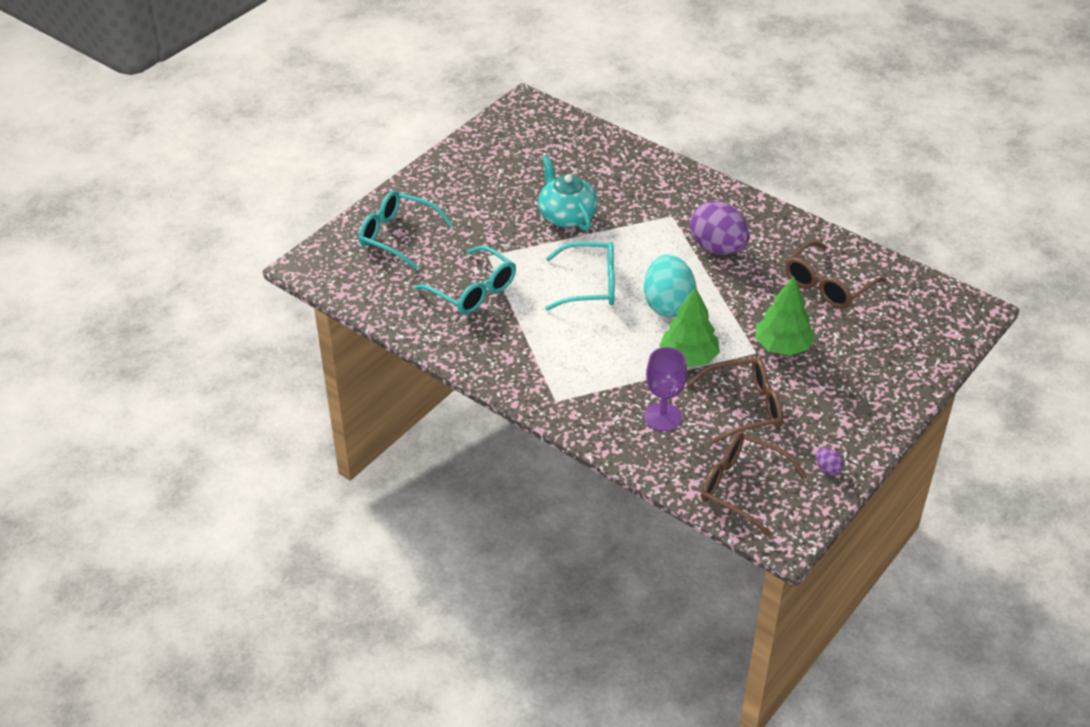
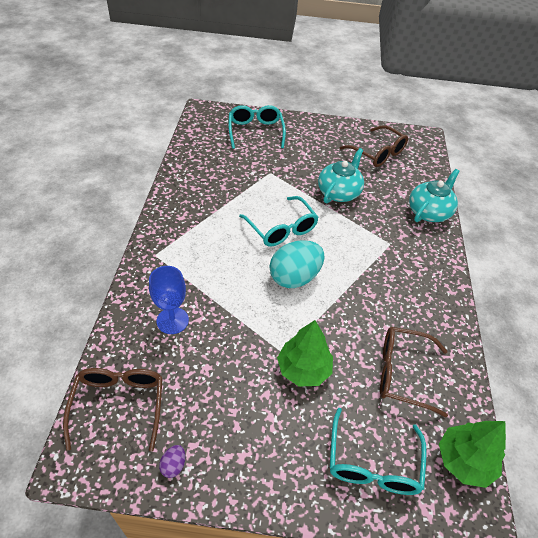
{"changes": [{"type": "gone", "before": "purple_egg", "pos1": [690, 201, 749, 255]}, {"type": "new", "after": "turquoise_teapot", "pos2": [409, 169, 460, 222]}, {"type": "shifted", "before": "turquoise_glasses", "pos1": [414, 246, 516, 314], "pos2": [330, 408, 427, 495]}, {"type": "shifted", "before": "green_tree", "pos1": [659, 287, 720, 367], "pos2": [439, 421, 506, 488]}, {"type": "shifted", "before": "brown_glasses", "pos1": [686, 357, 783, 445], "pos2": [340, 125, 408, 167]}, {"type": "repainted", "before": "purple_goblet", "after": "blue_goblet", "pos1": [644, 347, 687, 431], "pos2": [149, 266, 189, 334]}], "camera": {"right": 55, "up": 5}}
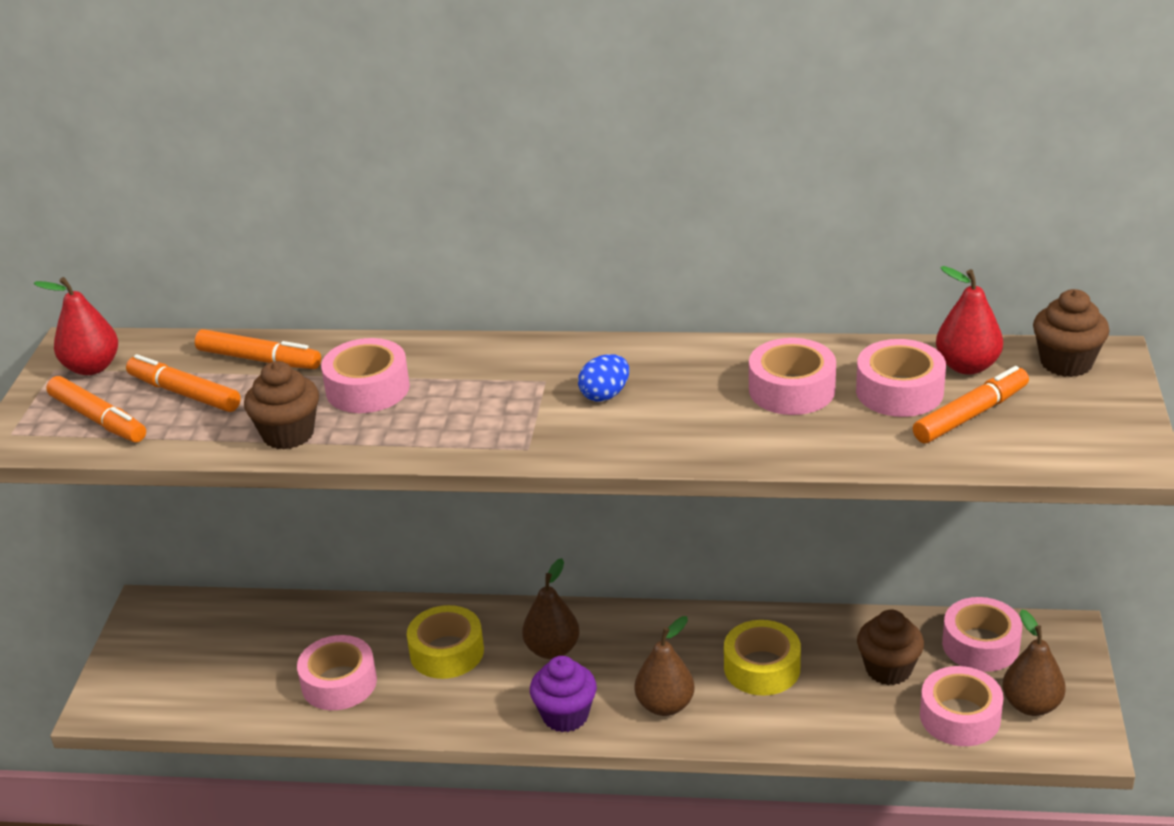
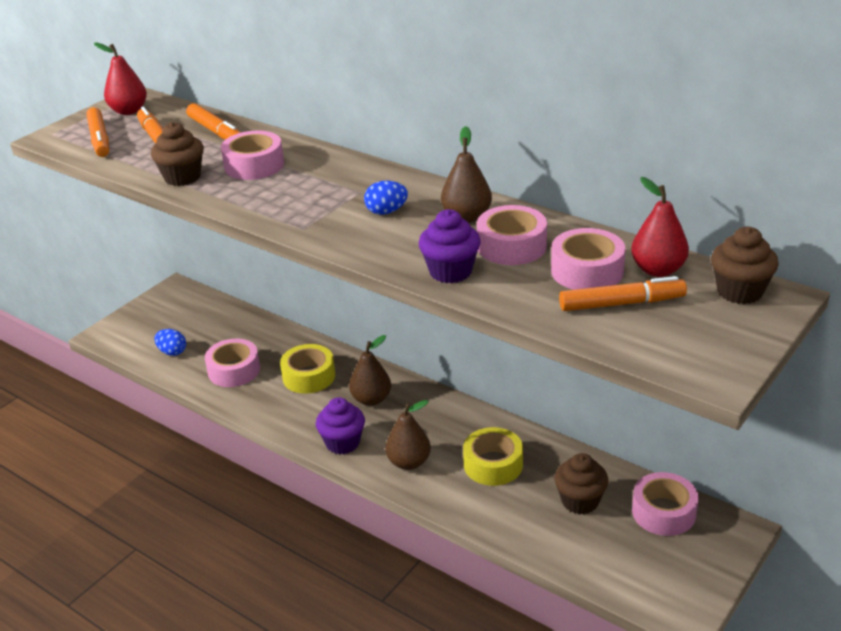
{"changes": [{"type": "gone", "before": "pink_tape", "pos1": [920, 666, 1004, 746]}, {"type": "new", "after": "blue_egg", "pos2": [154, 329, 186, 356]}, {"type": "new", "after": "purple_cupcake", "pos2": [419, 209, 481, 283]}, {"type": "shifted", "before": "brown_pear", "pos1": [1003, 609, 1066, 716], "pos2": [441, 126, 492, 223]}], "camera": {"right": 30, "up": 0}}
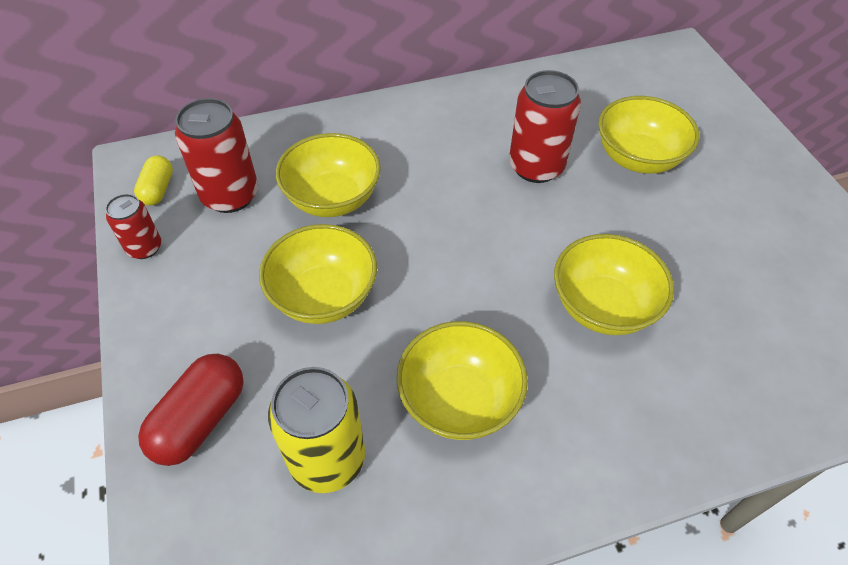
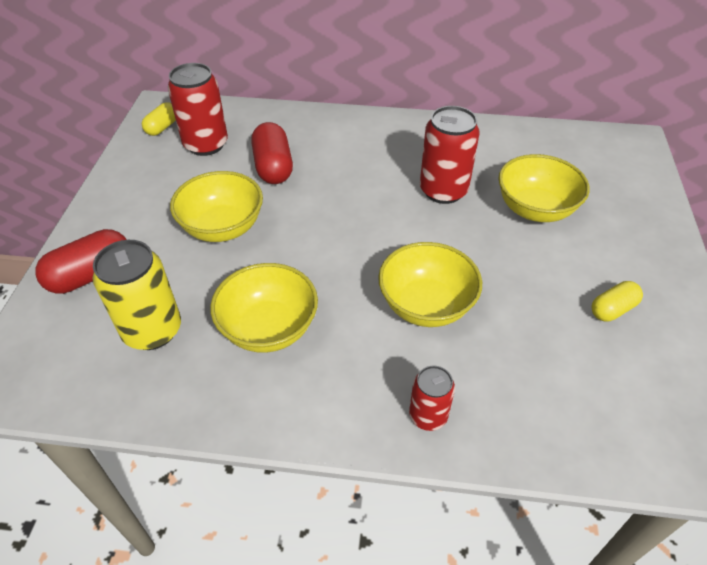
{"changes": [{"type": "new", "after": "yellow_capsule", "pos2": [591, 281, 643, 322]}, {"type": "shifted", "before": "red_can", "pos1": [105, 194, 161, 259], "pos2": [409, 365, 455, 431]}, {"type": "swapped", "before": "yellow_bowl", "after": "red_capsule", "pos1": [276, 133, 381, 217], "pos2": [251, 122, 293, 184]}], "camera": {"right": 25, "up": -5}}
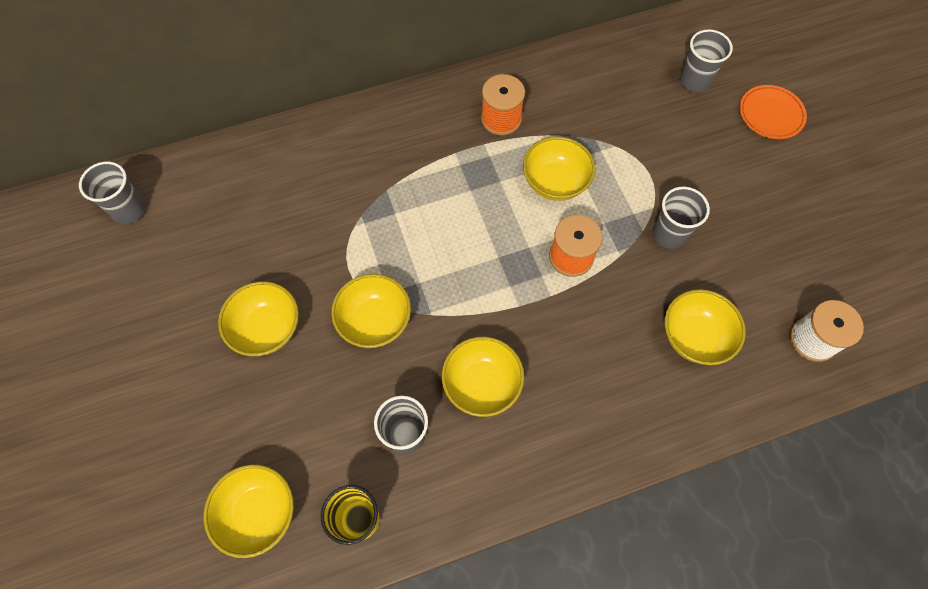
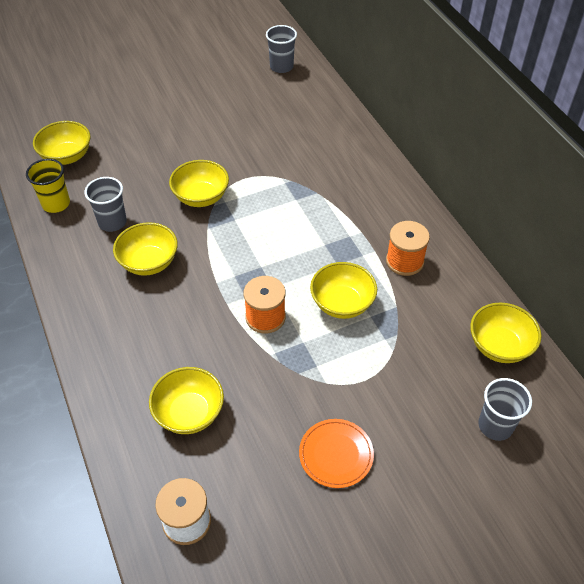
{"changes": [{"type": "gone", "before": "grey_cup", "pos1": [652, 187, 710, 249]}, {"type": "shifted", "before": "yellow_bowl", "pos1": [218, 281, 299, 356], "pos2": [470, 303, 542, 363]}, {"type": "shifted", "before": "orange_plate", "pos1": [739, 85, 807, 139], "pos2": [299, 419, 374, 488]}], "camera": {"right": 85, "up": -15}}
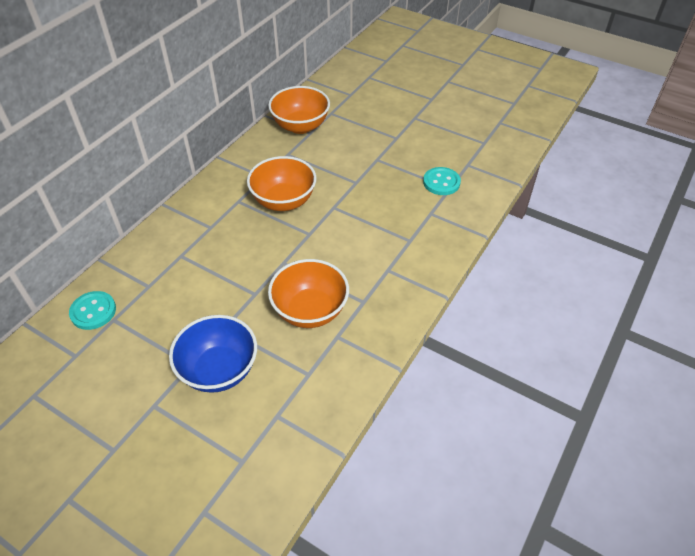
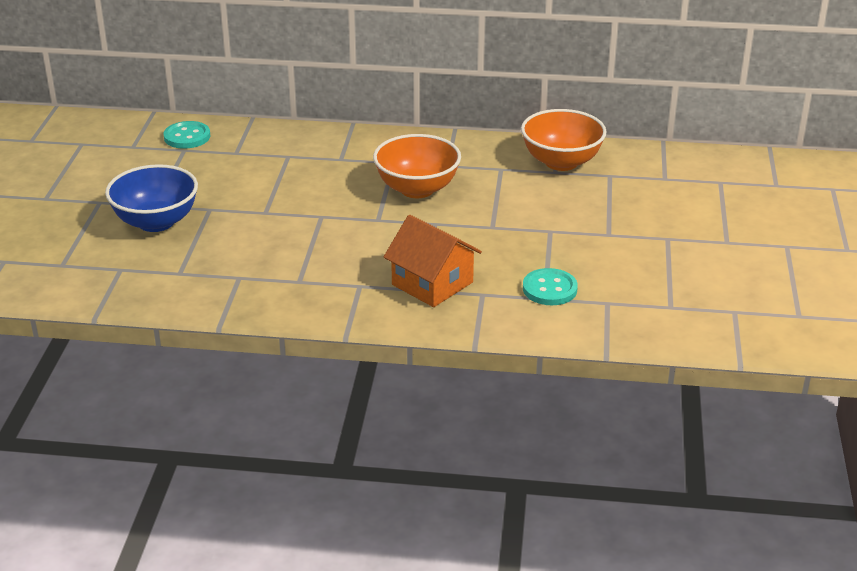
{"changes": [{"type": "gone", "before": "orange_bowl", "pos1": [268, 259, 349, 328]}, {"type": "new", "after": "orange_house", "pos2": [383, 215, 482, 307]}], "camera": {"right": 65, "up": -15}}
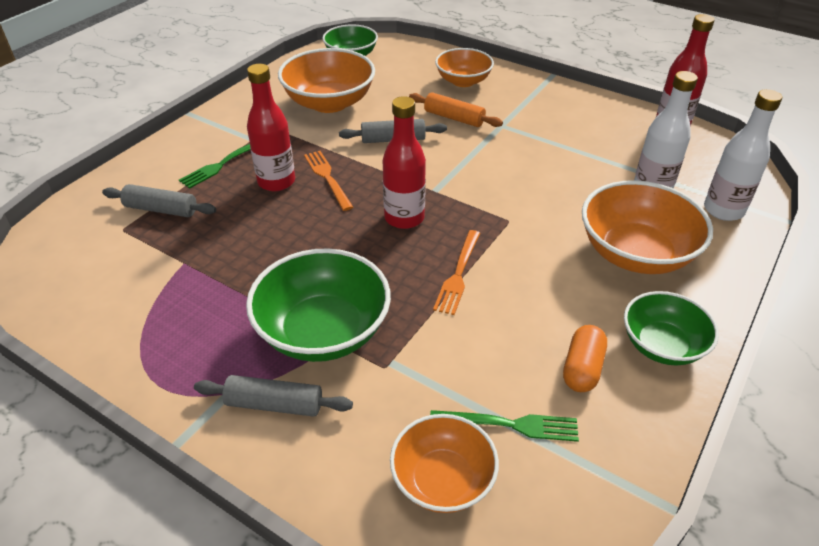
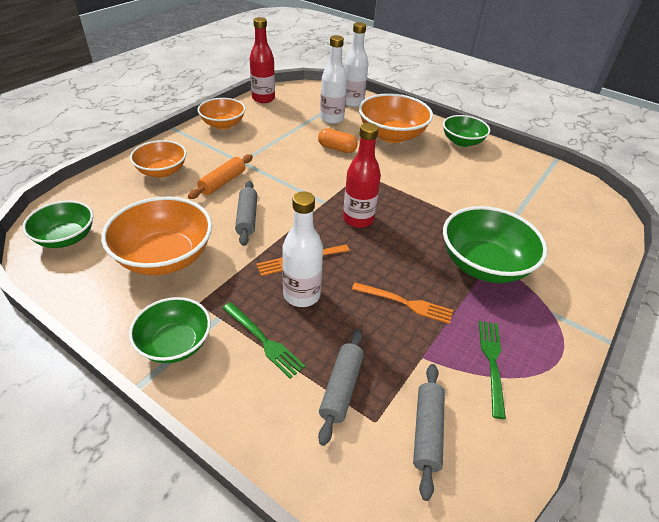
{"changes": [{"type": "new", "after": "green_bowl", "pos2": [129, 297, 211, 363]}, {"type": "shifted", "before": "grey_rolling_pin", "pos1": [194, 375, 353, 417], "pos2": [413, 364, 445, 501]}, {"type": "shifted", "before": "orange_bowl", "pos1": [390, 414, 499, 513], "pos2": [197, 98, 246, 129]}, {"type": "shifted", "before": "green_fork", "pos1": [430, 410, 579, 442], "pos2": [479, 321, 506, 419]}, {"type": "shifted", "before": "orange_fork", "pos1": [433, 230, 480, 315], "pos2": [352, 282, 453, 324]}, {"type": "shifted", "before": "orange_capsule", "pos1": [563, 325, 607, 392], "pos2": [318, 128, 358, 153]}, {"type": "repainted", "before": "red_bottle", "after": "white_bottle", "pos1": [247, 64, 295, 191], "pos2": [282, 192, 323, 307]}], "camera": {"right": -90, "up": 0}}
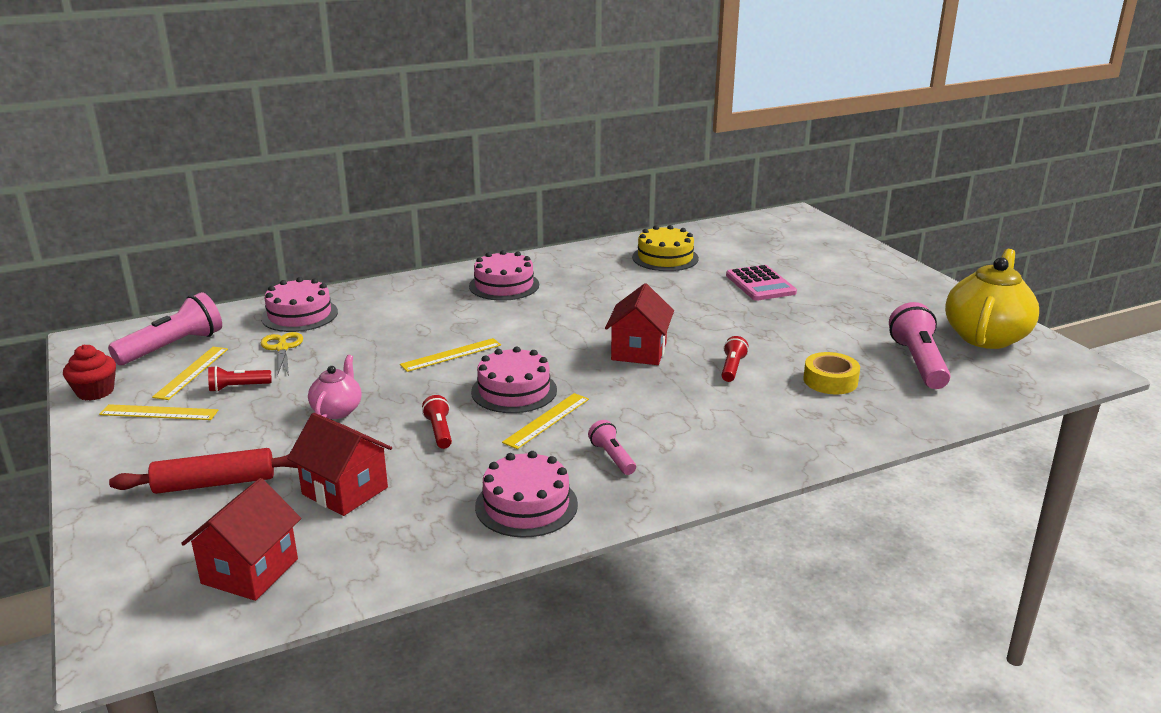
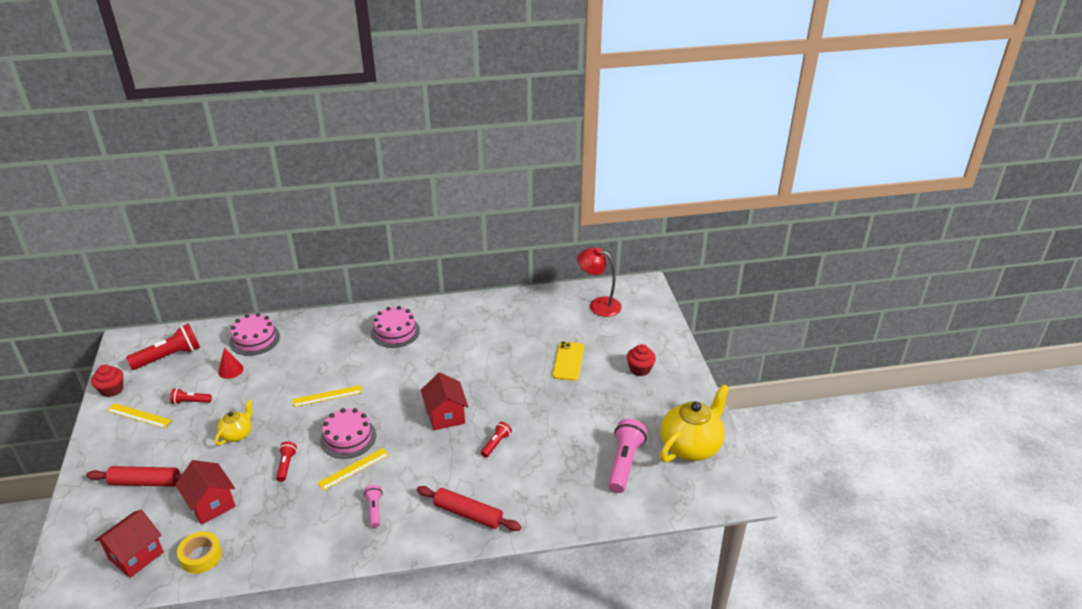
{"changes": [{"type": "gone", "before": "yellow_ruler", "pos1": [152, 347, 228, 400]}, {"type": "gone", "before": "pink_cake", "pos1": [475, 451, 578, 538]}, {"type": "gone", "before": "yellow_cake", "pos1": [632, 225, 699, 271]}, {"type": "new", "after": "red_rolling_pin", "pos2": [417, 486, 521, 531]}, {"type": "new", "after": "red_lamp", "pos2": [577, 248, 622, 317]}, {"type": "new", "after": "red_cupcake", "pos2": [627, 344, 656, 376]}, {"type": "shifted", "before": "yellow_tape", "pos1": [803, 352, 860, 394], "pos2": [177, 531, 222, 574]}, {"type": "swapped", "before": "yellow_scissors", "after": "red_cone", "pos1": [261, 332, 303, 376], "pos2": [218, 347, 244, 379]}, {"type": "swapped", "before": "pink_calculator", "after": "yellow_phone", "pos1": [726, 265, 797, 301], "pos2": [552, 341, 584, 381]}, {"type": "repainted", "before": "pink_flashlight", "after": "red_flashlight", "pos1": [108, 292, 222, 365], "pos2": [126, 323, 200, 370]}, {"type": "repainted", "before": "pink_teapot", "after": "yellow_teapot", "pos1": [308, 355, 362, 419], "pos2": [215, 399, 252, 445]}, {"type": "rotated", "before": "red_house", "pos1": [605, 283, 674, 365], "pos2": [421, 372, 468, 430], "turn": -45}], "camera": {"right": 15, "up": 10}}
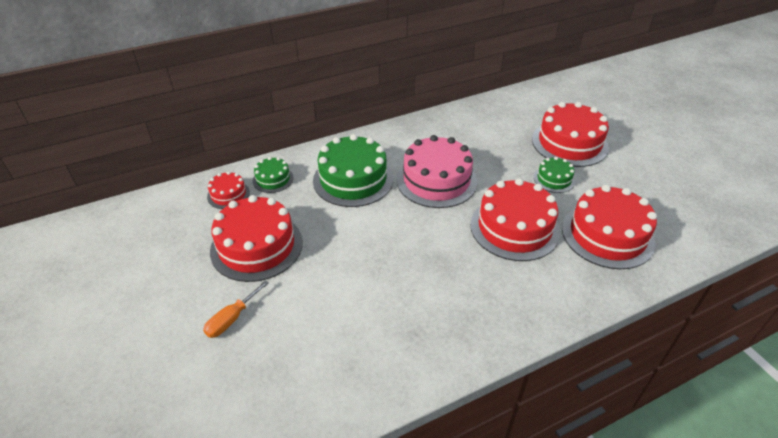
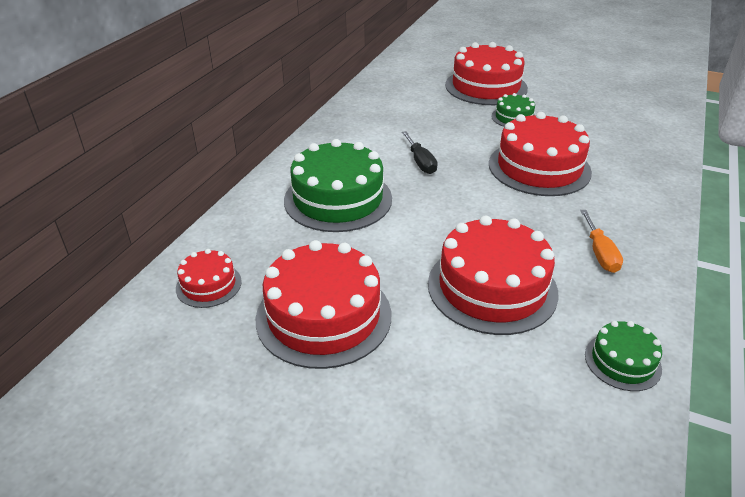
{"changes": [{"type": "shifted", "before": "orange_screwdriver", "pos1": [203, 280, 269, 338], "pos2": [580, 210, 623, 273]}, {"type": "shifted", "before": "green_cake", "pos1": [253, 157, 294, 193], "pos2": [585, 321, 662, 391]}, {"type": "shifted", "before": "red_cake", "pos1": [562, 185, 657, 269], "pos2": [428, 215, 559, 335]}, {"type": "swapped", "before": "pink_cake", "after": "black_screwdriver", "pos1": [396, 135, 477, 208], "pos2": [402, 131, 438, 174]}], "camera": {"right": -40, "up": -5}}
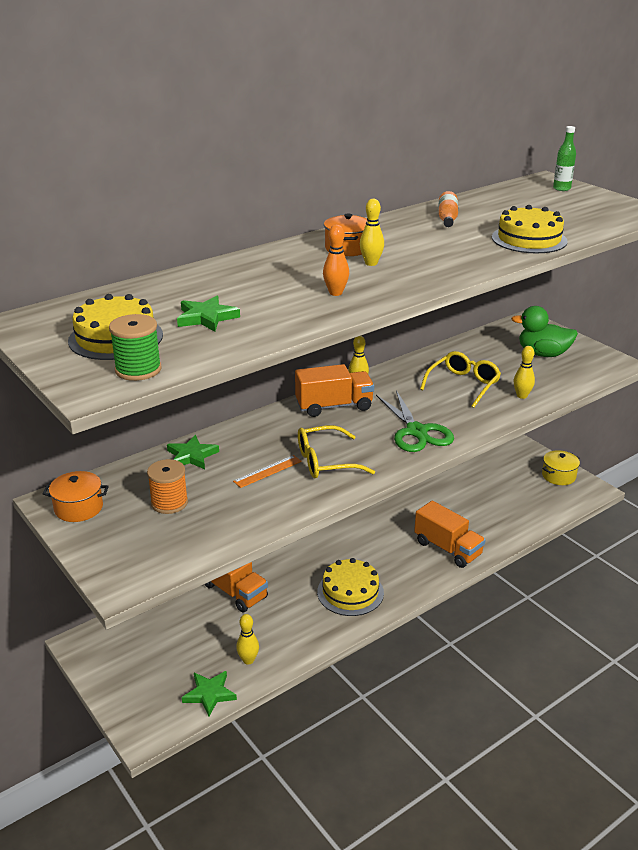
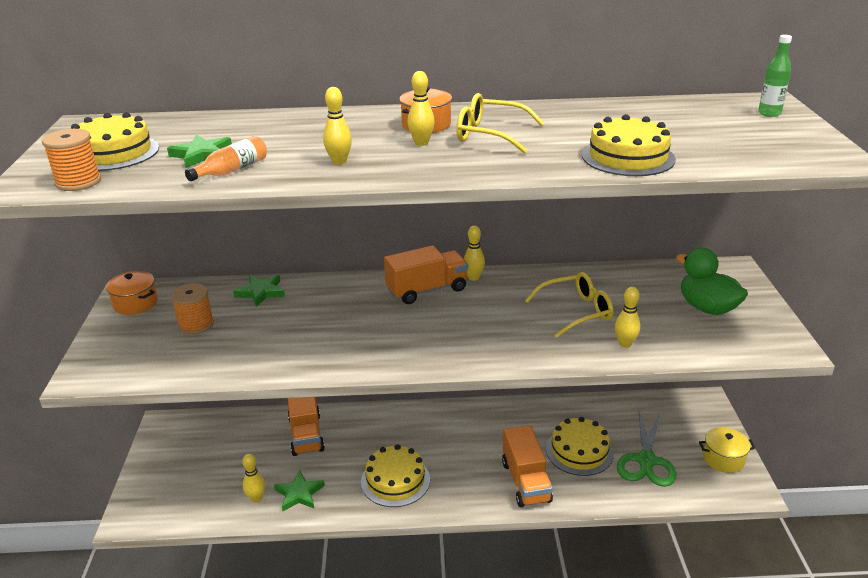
{"changes": [{"type": "gone", "before": "orange_ruler", "pos1": [233, 455, 302, 488]}, {"type": "new", "after": "yellow_cake", "pos2": [546, 417, 614, 476]}, {"type": "shifted", "before": "green_star", "pos1": [182, 671, 237, 716], "pos2": [274, 470, 325, 511]}, {"type": "shifted", "before": "yellow_glasses", "pos1": [298, 425, 375, 479], "pos2": [456, 93, 545, 154]}, {"type": "shifted", "before": "green_scissors", "pos1": [376, 390, 454, 452], "pos2": [617, 410, 676, 487]}, {"type": "shifted", "before": "orange_bottle", "pos1": [438, 191, 458, 227], "pos2": [185, 136, 267, 181]}, {"type": "repainted", "before": "green_spool", "after": "orange_spool", "pos1": [109, 314, 162, 381], "pos2": [42, 129, 101, 191]}, {"type": "repainted", "before": "orange_bowling_pin", "after": "yellow_bowling_pin", "pos1": [323, 225, 349, 296], "pos2": [323, 87, 352, 165]}, {"type": "rotated", "before": "orange_truck", "pos1": [295, 364, 374, 417], "pos2": [384, 245, 468, 304], "turn": -45}], "camera": {"right": 35, "up": 0}}
